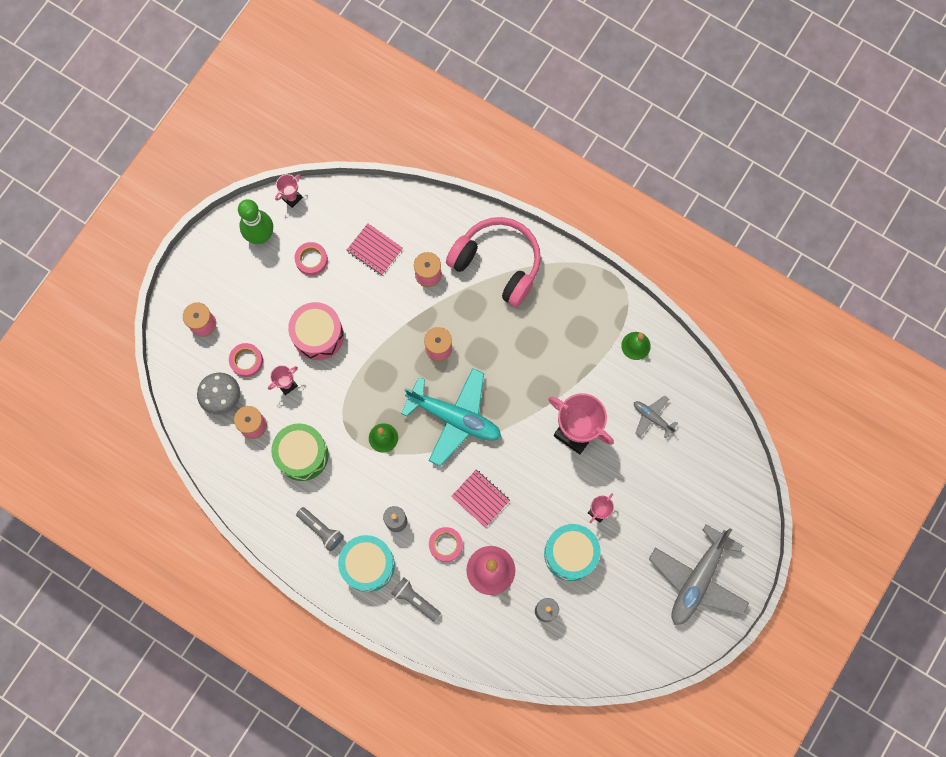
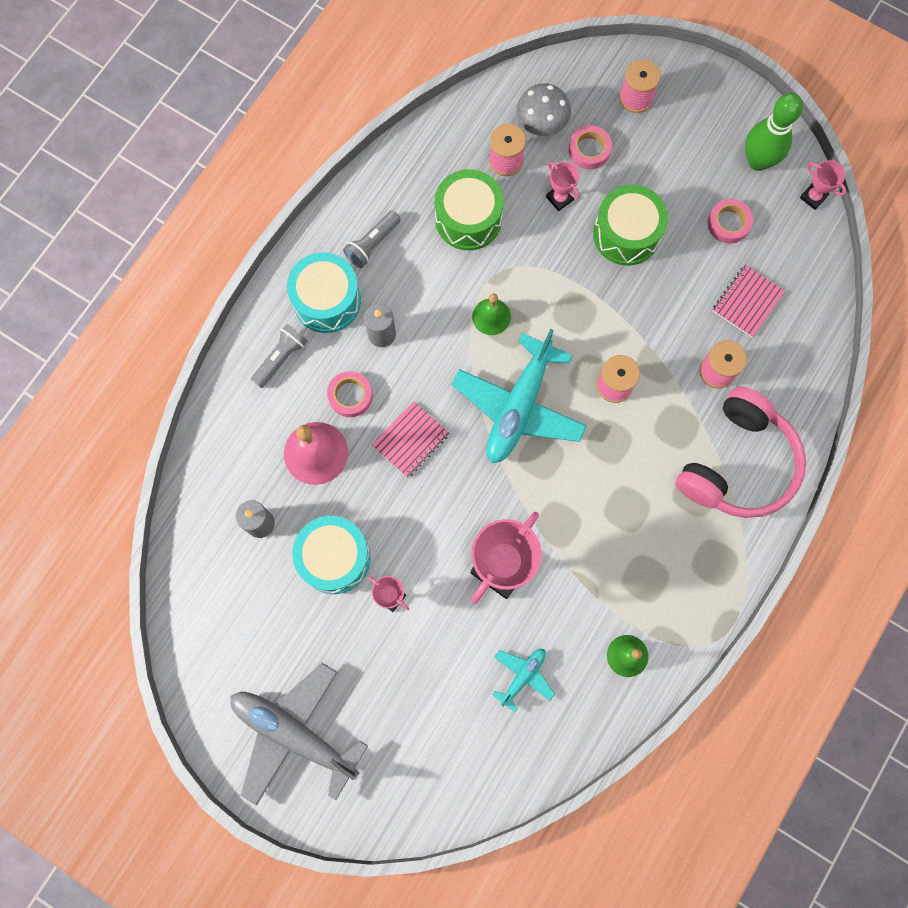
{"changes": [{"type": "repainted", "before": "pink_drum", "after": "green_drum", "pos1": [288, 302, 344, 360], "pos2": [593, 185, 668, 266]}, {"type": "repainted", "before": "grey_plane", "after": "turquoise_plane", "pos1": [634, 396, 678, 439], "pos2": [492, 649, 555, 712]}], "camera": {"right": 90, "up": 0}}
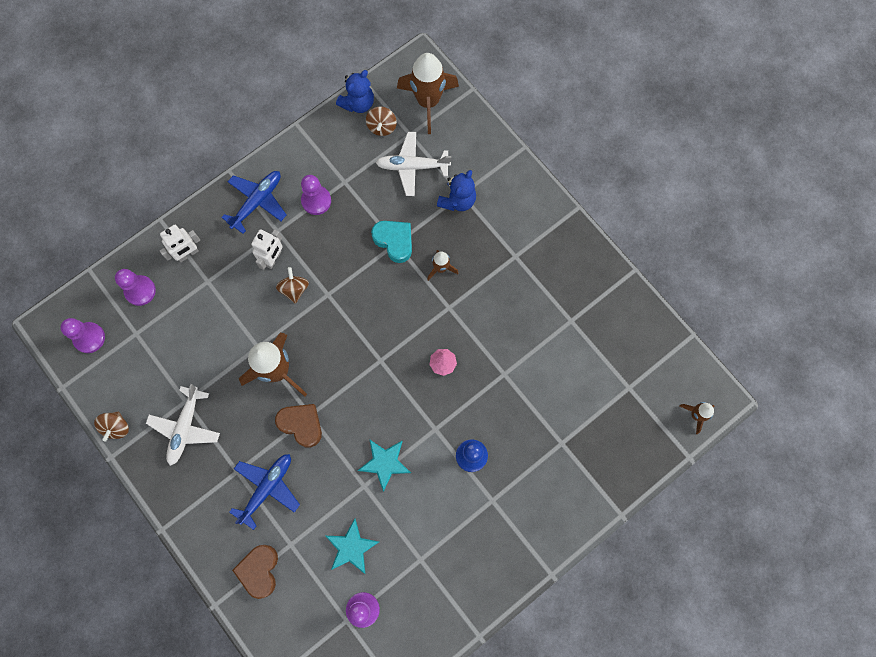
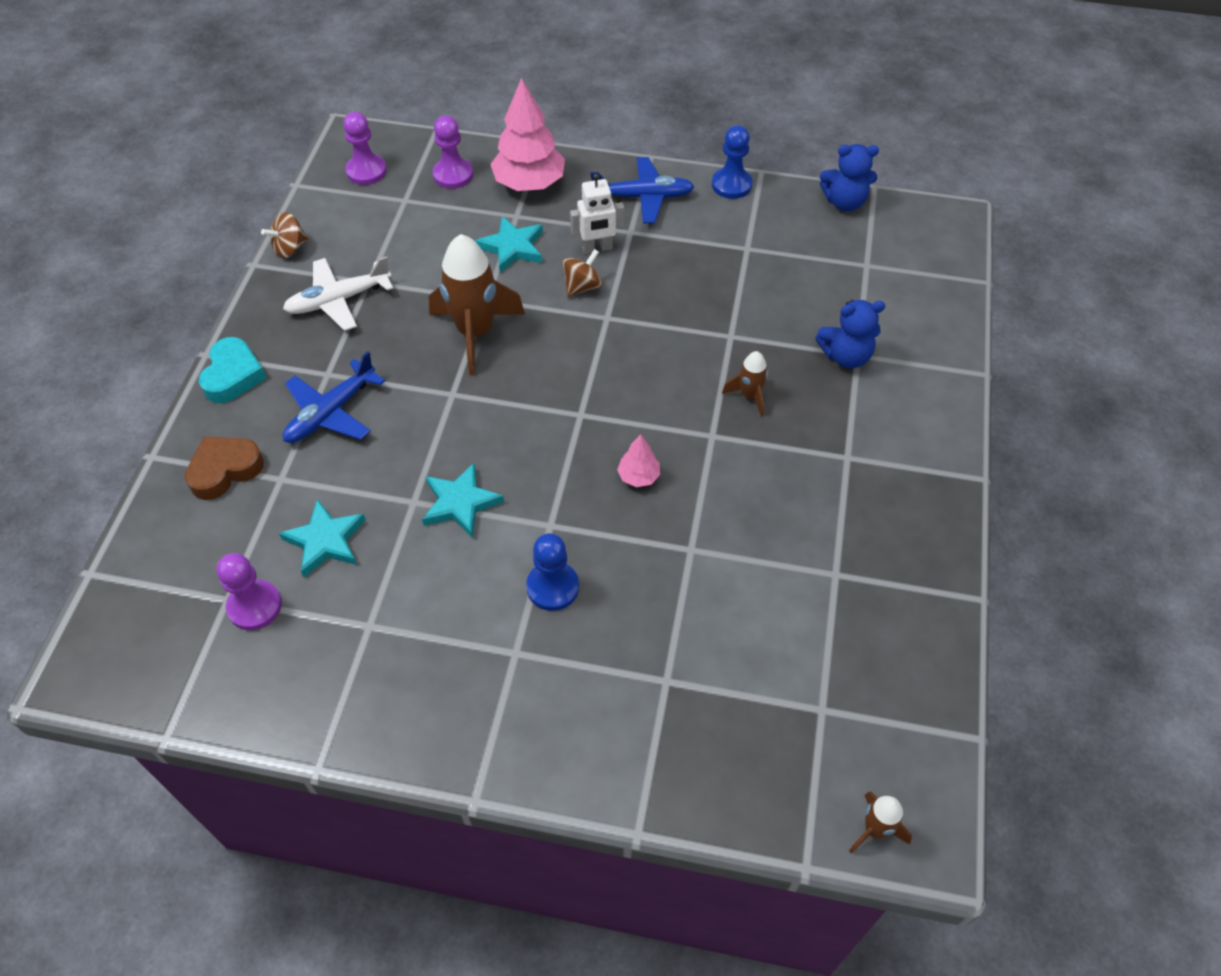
{"changes": [{"type": "gone", "before": "brown_heart", "pos1": [275, 404, 322, 448]}, {"type": "gone", "before": "purple_pawn", "pos1": [301, 175, 331, 215]}, {"type": "gone", "before": "brown_spinning_top", "pos1": [366, 107, 397, 136]}, {"type": "gone", "before": "white_plane", "pos1": [376, 132, 451, 196]}, {"type": "gone", "before": "brown_rocket", "pos1": [397, 53, 459, 134]}, {"type": "new", "after": "turquoise_star", "pos2": [475, 216, 543, 273]}, {"type": "new", "after": "blue_pawn", "pos2": [712, 125, 753, 199]}, {"type": "shifted", "before": "turquoise_heart", "pos1": [371, 221, 412, 263], "pos2": [199, 337, 267, 403]}, {"type": "swapped", "before": "white_robot", "after": "pink_tree", "pos1": [160, 225, 200, 262], "pos2": [490, 78, 565, 191]}, {"type": "rotated", "before": "blue_plane", "pos1": [229, 454, 300, 530], "pos2": [283, 351, 385, 443], "turn": 135}], "camera": {"right": 50, "up": -20}}
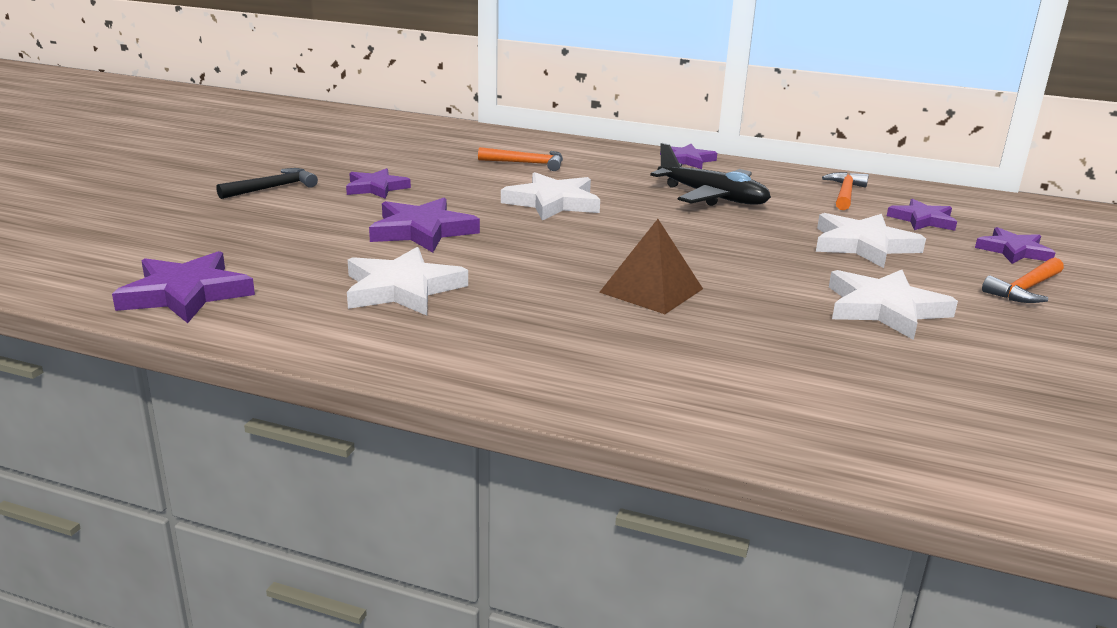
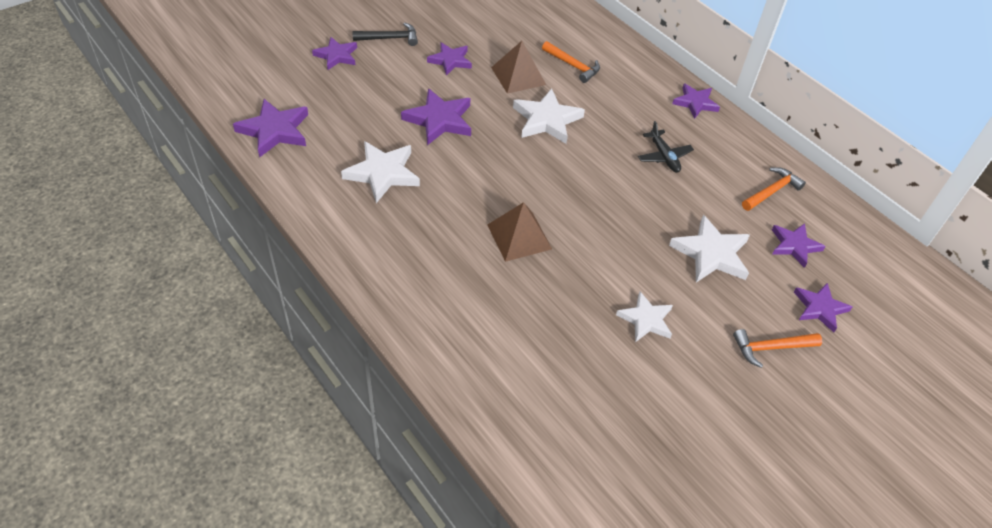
{"changes": [{"type": "new", "after": "purple_star", "pos2": [312, 37, 357, 70]}, {"type": "new", "after": "brown_pyramid", "pos2": [491, 41, 546, 94]}, {"type": "scaled", "before": "black_plane", "pos1": [650, 143, 771, 206], "pos2": [638, 121, 694, 173], "scale": 0.63}, {"type": "scaled", "before": "white_star", "pos1": [829, 270, 958, 340], "pos2": [616, 292, 673, 342], "scale": 0.66}], "camera": {"right": 30, "up": 25}}
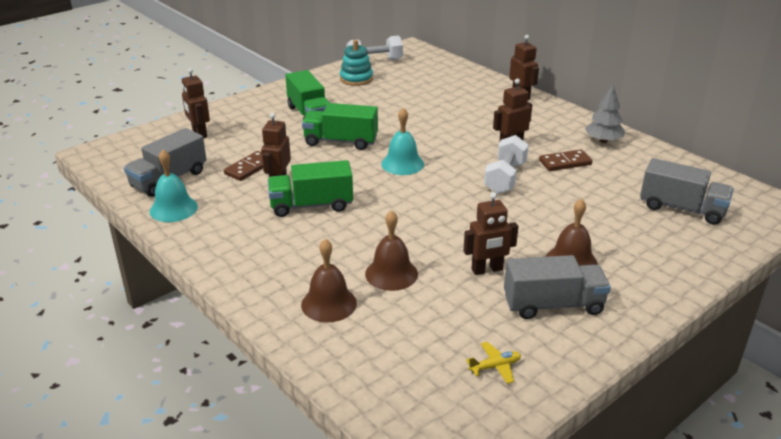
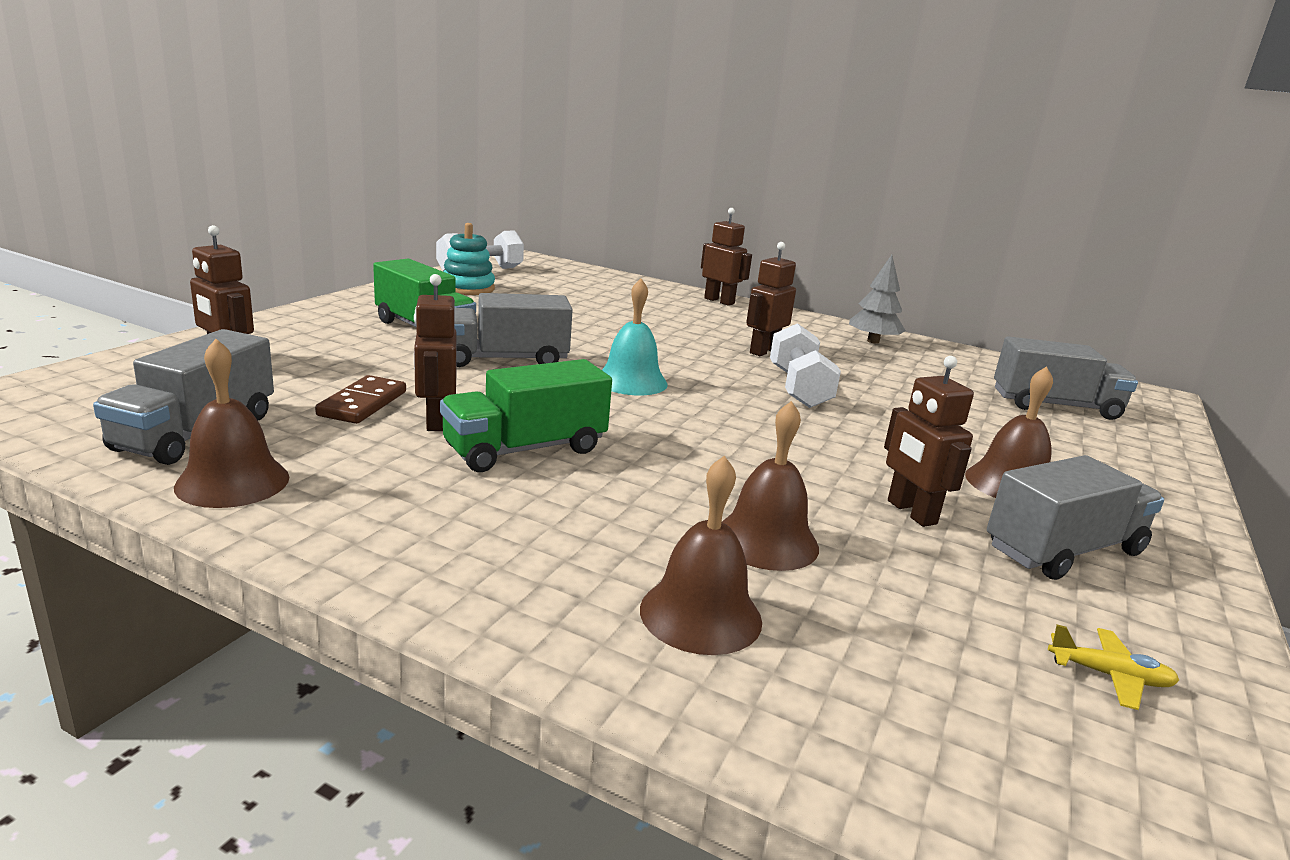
{"changes": [{"type": "gone", "before": "brown_domino", "pos1": [539, 149, 592, 171]}, {"type": "repainted", "before": "turquoise_bell", "after": "brown_bell", "pos1": [150, 150, 198, 222], "pos2": [174, 339, 289, 508]}, {"type": "repainted", "before": "green_truck", "after": "grey_truck", "pos1": [302, 103, 378, 150], "pos2": [454, 293, 573, 367]}, {"type": "rotated", "before": "brown_robot", "pos1": [463, 192, 518, 275], "pos2": [884, 356, 974, 527], "turn": 105}, {"type": "rotated", "before": "yellow_plane", "pos1": [466, 342, 521, 384], "pos2": [1048, 625, 1179, 710], "turn": 60}], "camera": {"right": -25, "up": -10}}
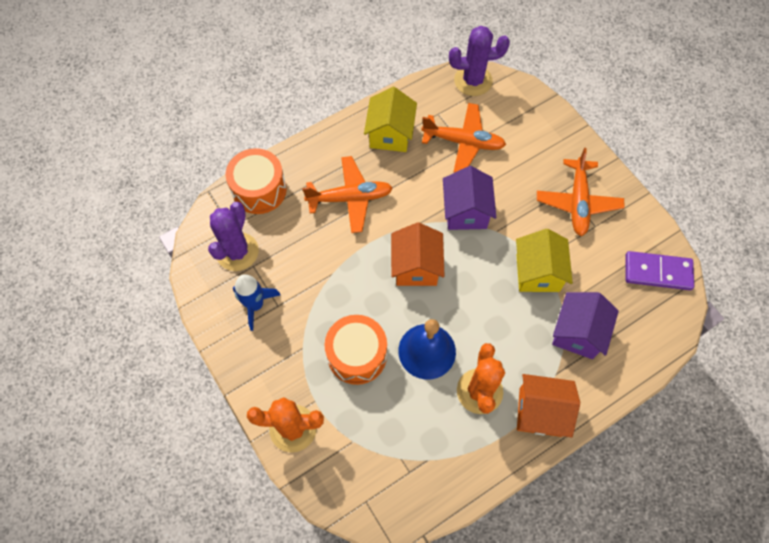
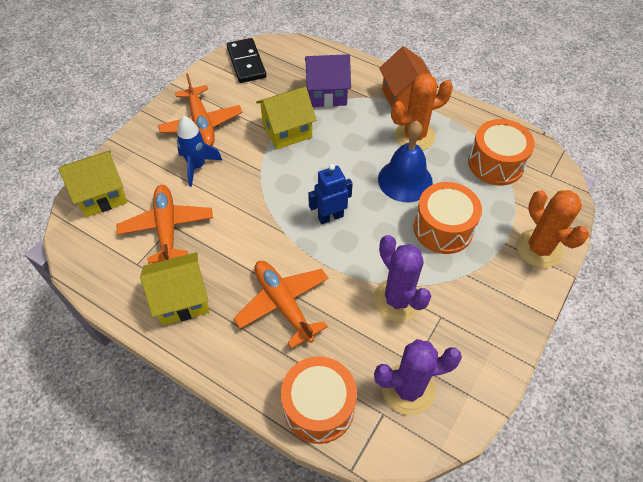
{"changes": [{"type": "gone", "before": "purple_house", "pos1": [443, 166, 496, 230]}, {"type": "new", "after": "yellow_house", "pos2": [58, 150, 127, 217]}, {"type": "new", "after": "orange_drum", "pos2": [468, 119, 535, 186]}, {"type": "shifted", "before": "blue_rocket", "pos1": [233, 274, 281, 331], "pos2": [177, 116, 222, 187]}, {"type": "shifted", "before": "purple_cactus", "pos1": [449, 26, 510, 96], "pos2": [373, 235, 431, 322]}, {"type": "swapped", "before": "orange_house", "after": "blue_robot", "pos1": [391, 222, 445, 286], "pos2": [308, 164, 353, 224]}, {"type": "repainted", "before": "purple_domino", "after": "black_domino", "pos1": [626, 251, 694, 290], "pos2": [227, 38, 266, 83]}, {"type": "rotated", "before": "orange_plane", "pos1": [537, 148, 625, 236], "pos2": [158, 73, 242, 146], "turn": 90}], "camera": {"right": -115, "up": -10}}
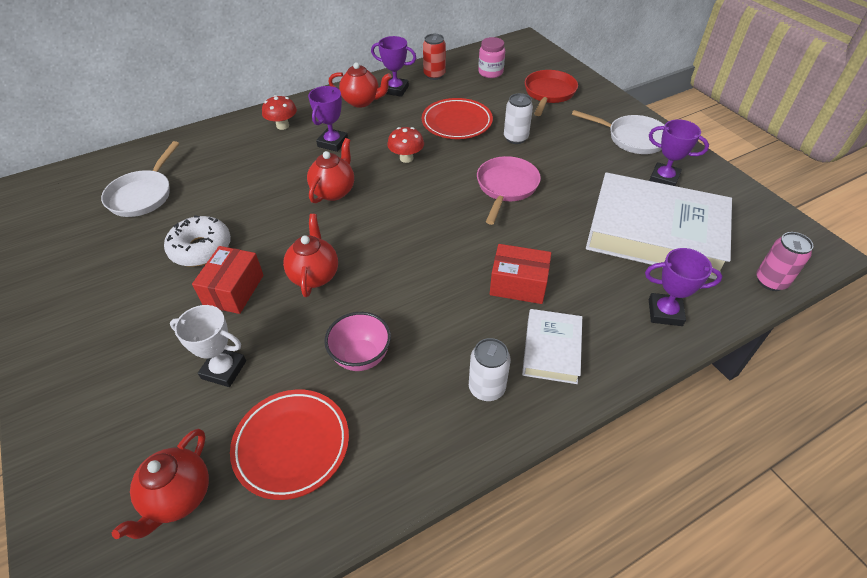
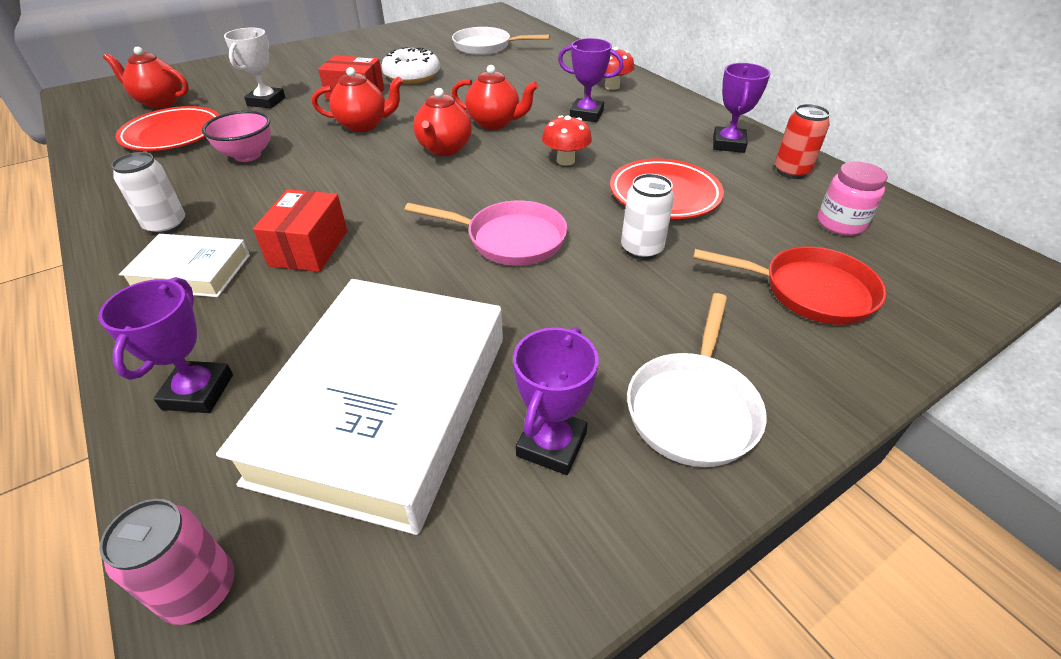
{"changes": [{"type": "shifted", "before": "red_teapot", "pos1": [328, 62, 392, 108], "pos2": [414, 88, 472, 156]}], "camera": {"right": 85, "up": -5}}
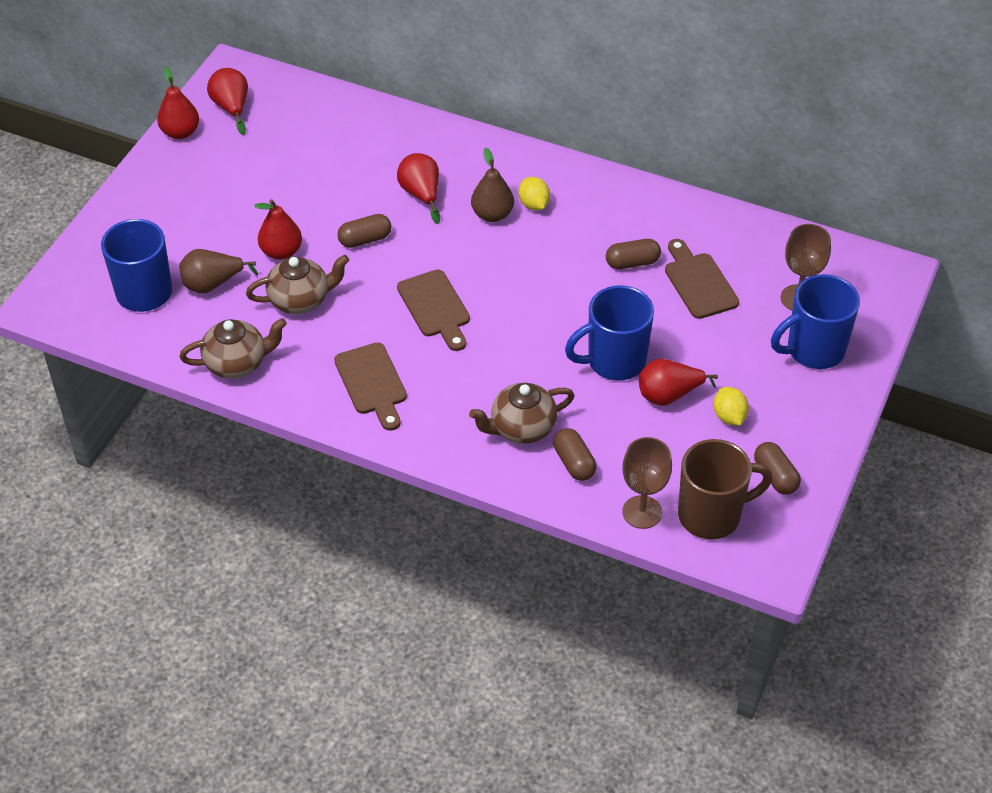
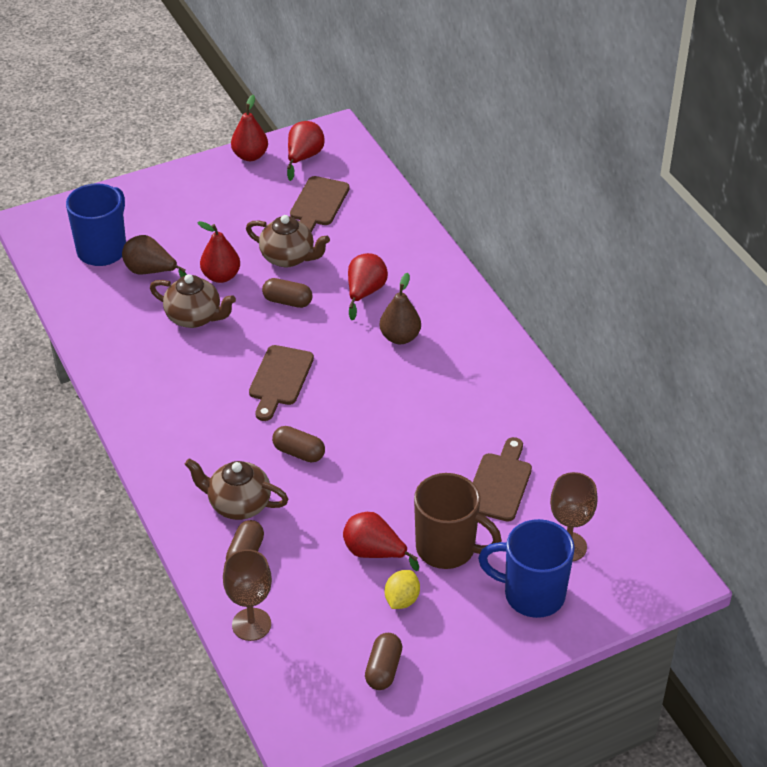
{"changes": [{"type": "gone", "before": "yellow_lemon", "pos1": [518, 177, 550, 210]}, {"type": "gone", "before": "blue_mug", "pos1": [565, 285, 654, 381]}, {"type": "shifted", "before": "brown_teapot", "pos1": [179, 318, 287, 379], "pos2": [246, 215, 330, 268]}, {"type": "shifted", "before": "brown_cutting_board", "pos1": [334, 342, 407, 431], "pos2": [290, 176, 350, 232]}, {"type": "shifted", "before": "brown_capsule", "pos1": [606, 239, 661, 269], "pos2": [272, 426, 325, 462]}, {"type": "shifted", "before": "brown_mug", "pos1": [678, 439, 772, 539], "pos2": [414, 473, 502, 569]}], "camera": {"right": 40, "up": -5}}
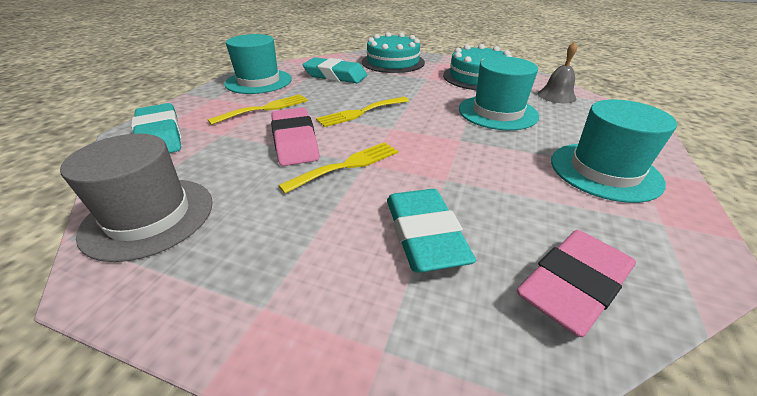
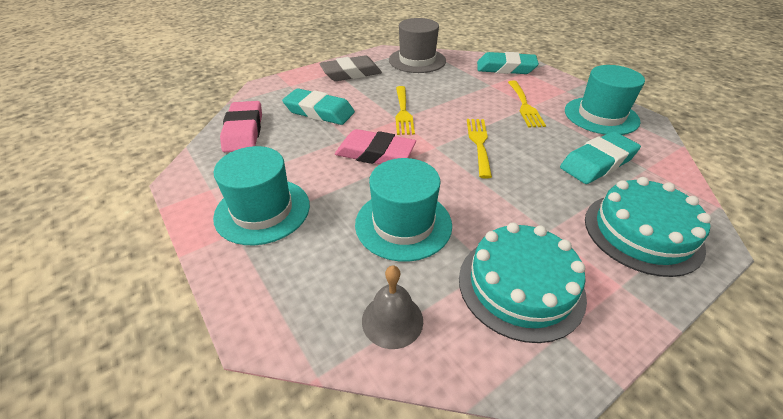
{"changes": [{"type": "new", "after": "grey_eraser", "pos2": [319, 55, 382, 81]}, {"type": "shifted", "before": "pink_eraser", "pos1": [271, 107, 319, 166], "pos2": [335, 129, 416, 164]}], "camera": {"right": 125, "up": 5}}
